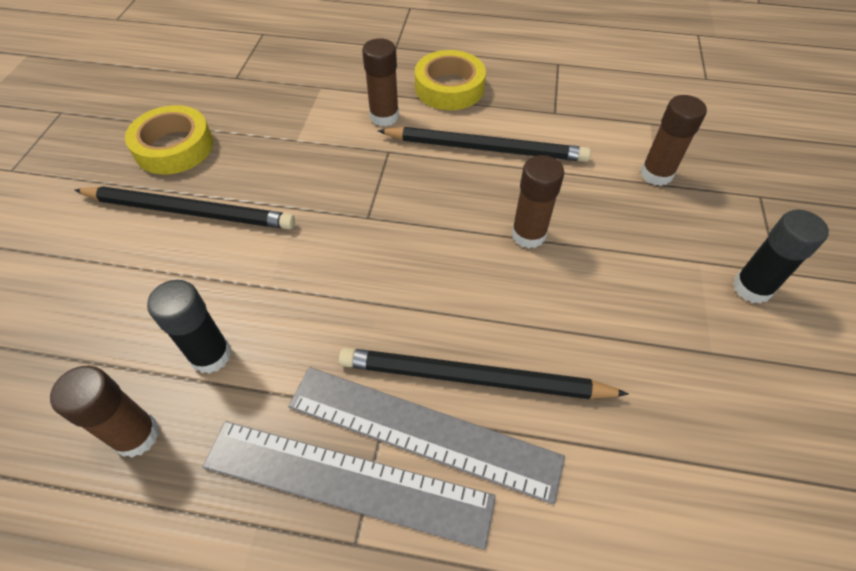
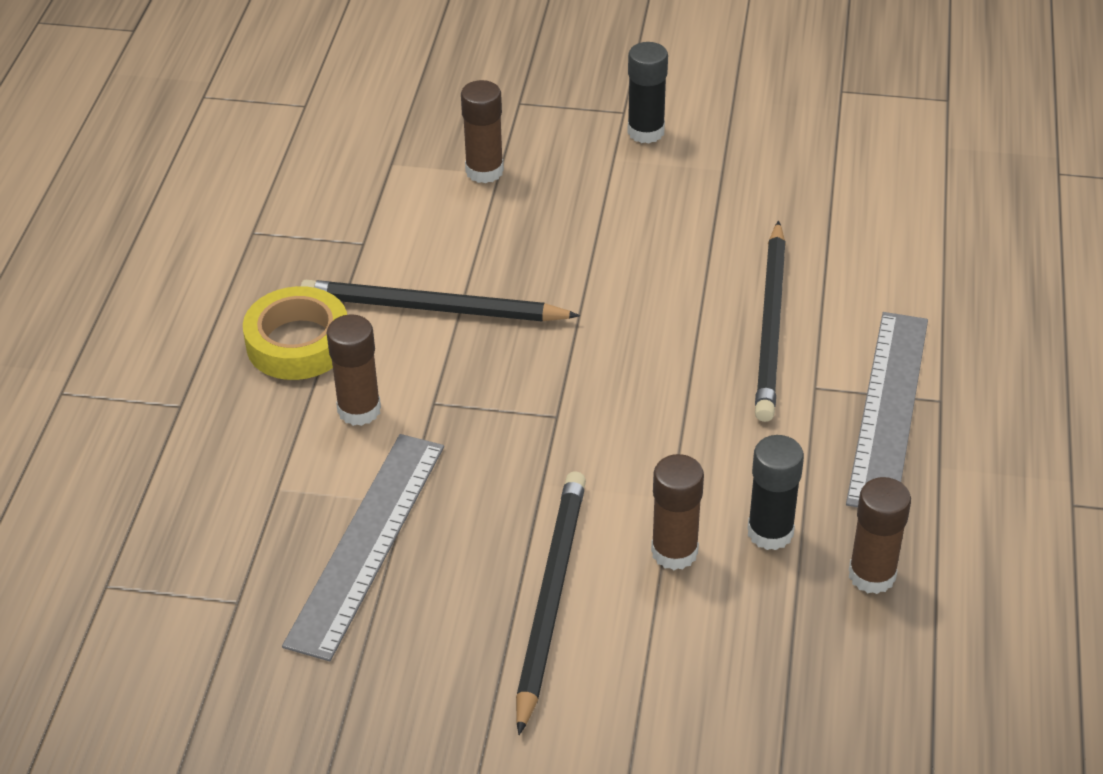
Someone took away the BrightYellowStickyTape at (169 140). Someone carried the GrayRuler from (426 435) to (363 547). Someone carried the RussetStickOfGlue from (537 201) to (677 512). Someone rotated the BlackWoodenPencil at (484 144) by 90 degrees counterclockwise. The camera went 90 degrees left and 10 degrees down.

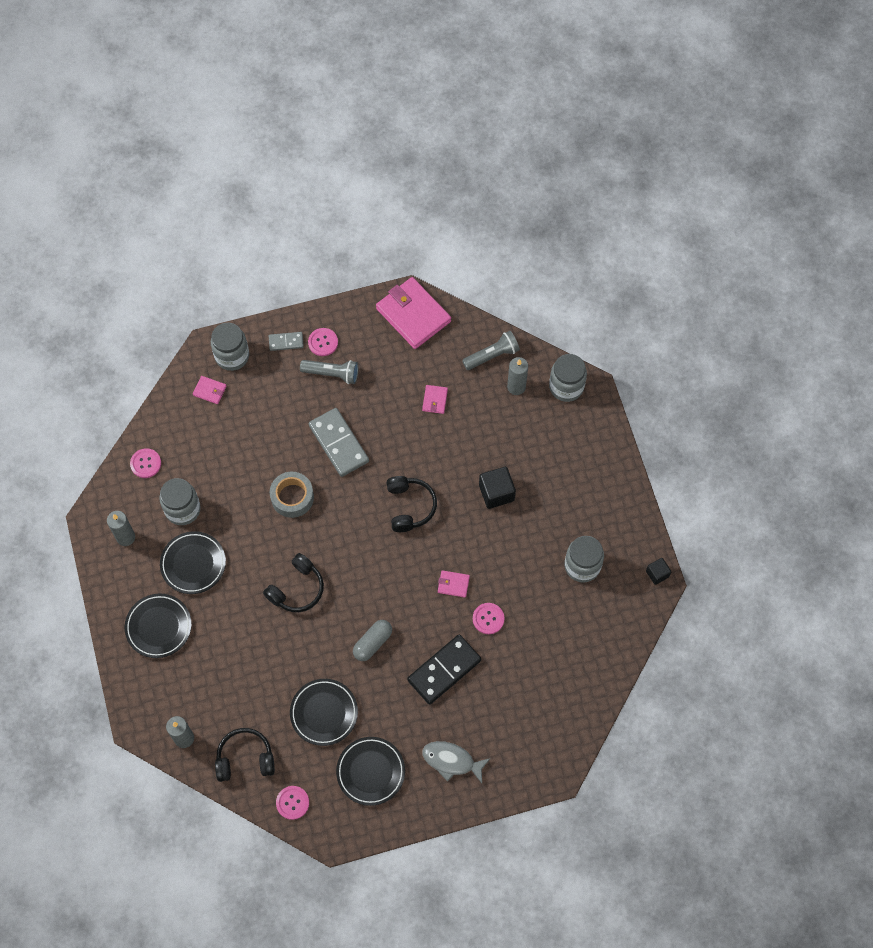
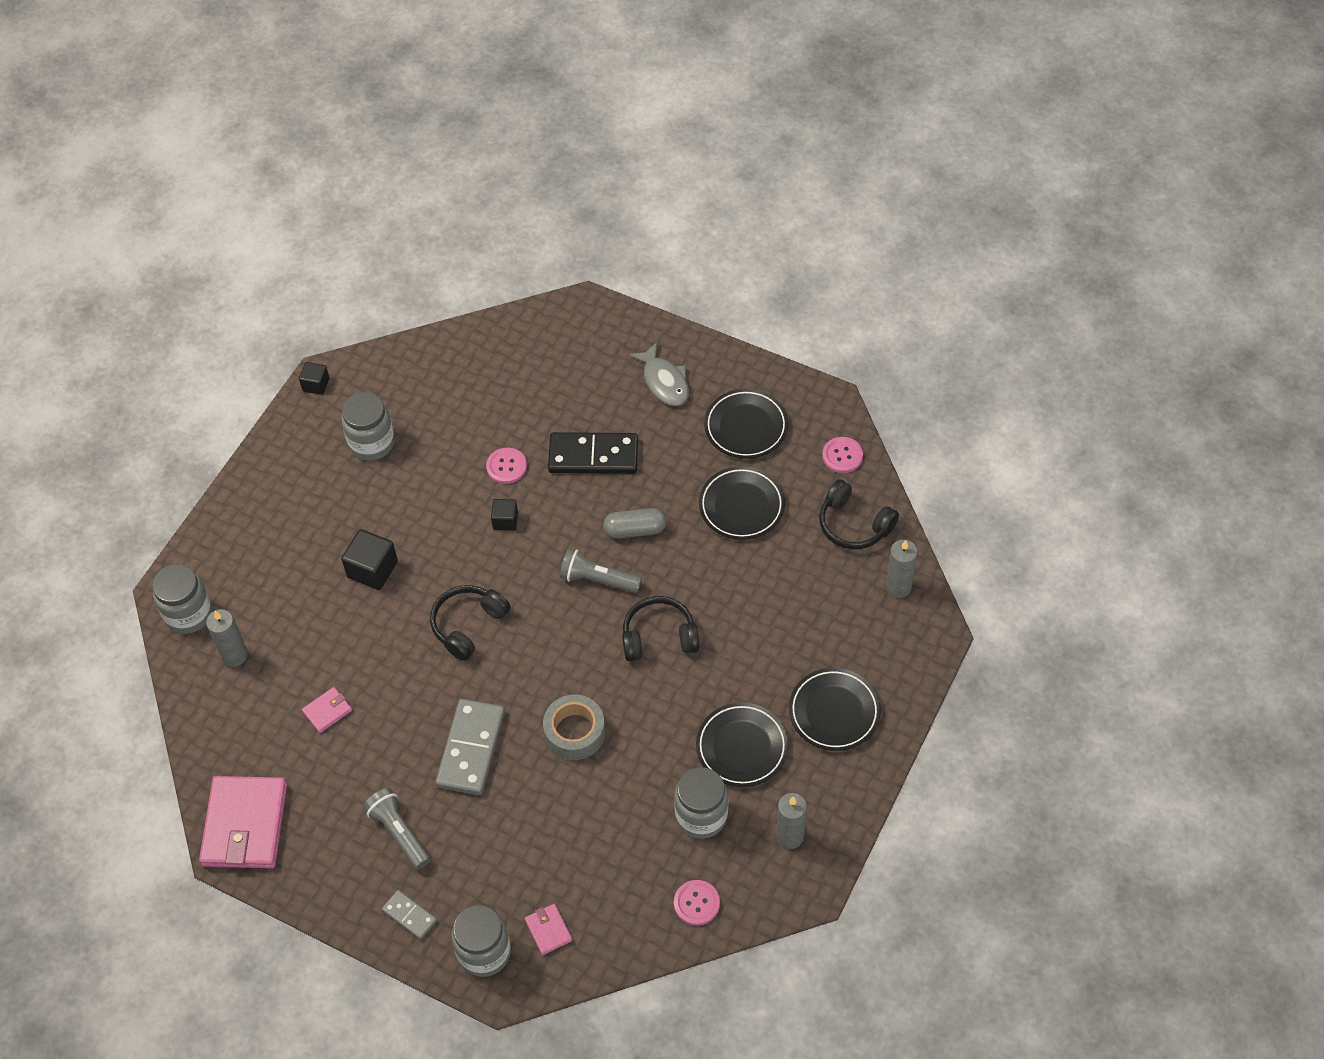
Someone took away the RosePinkButton at (323 342). Someone carried the GrayPocketTorch from (491 350) to (601 570). Someone swapped the RosePinkCardWallet at (454 584) for the BlackSolidCube at (504 515). The camera went 135 degrees left and 10 degrees down.

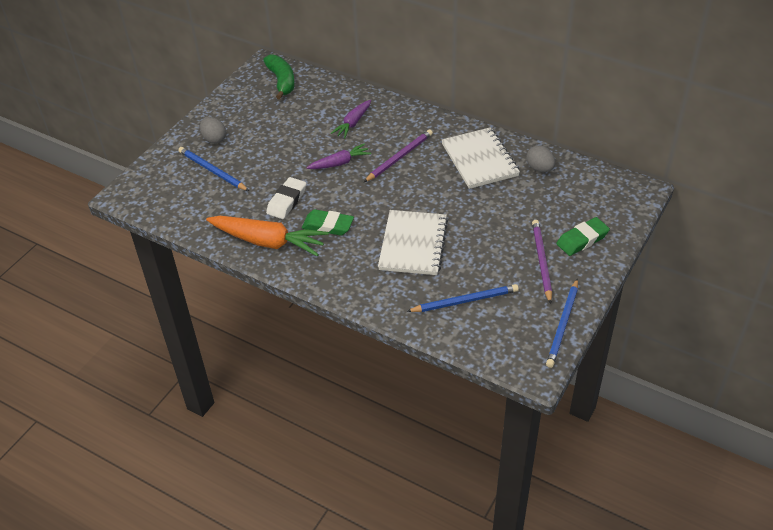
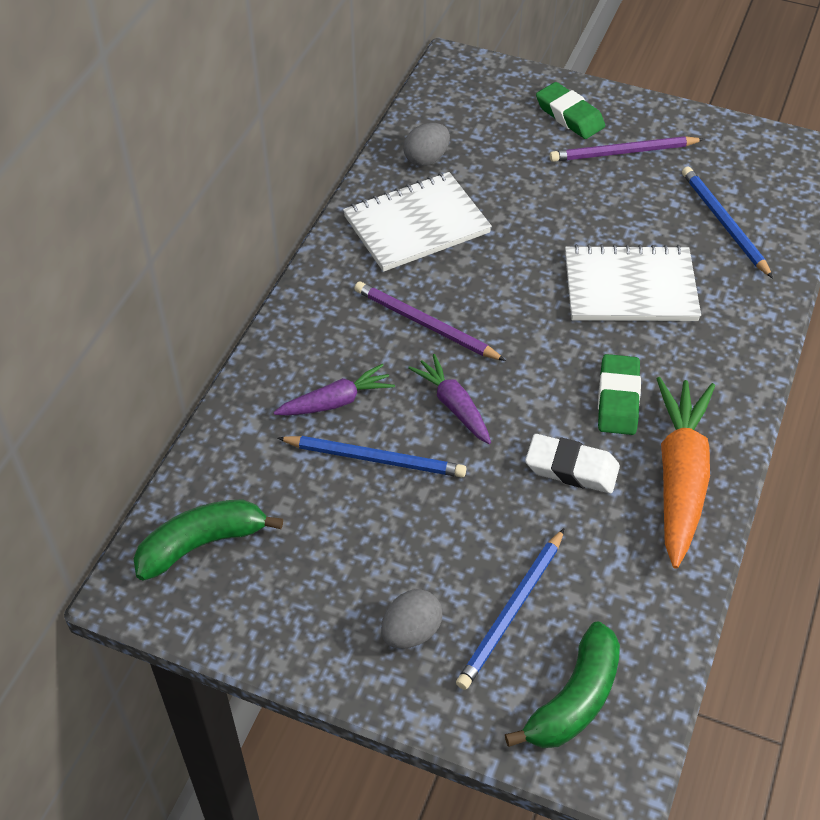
Someone put down the LeafGreenBanana at (562 684). Someone carried the BlueWoodenPencil from (562 323) to (372 456). Someone rotated the RoyalPurpleToyCarrot at (351 119) by 45 degrees counterclockwise. The camera went 100 degrees left and 5 degrees up.

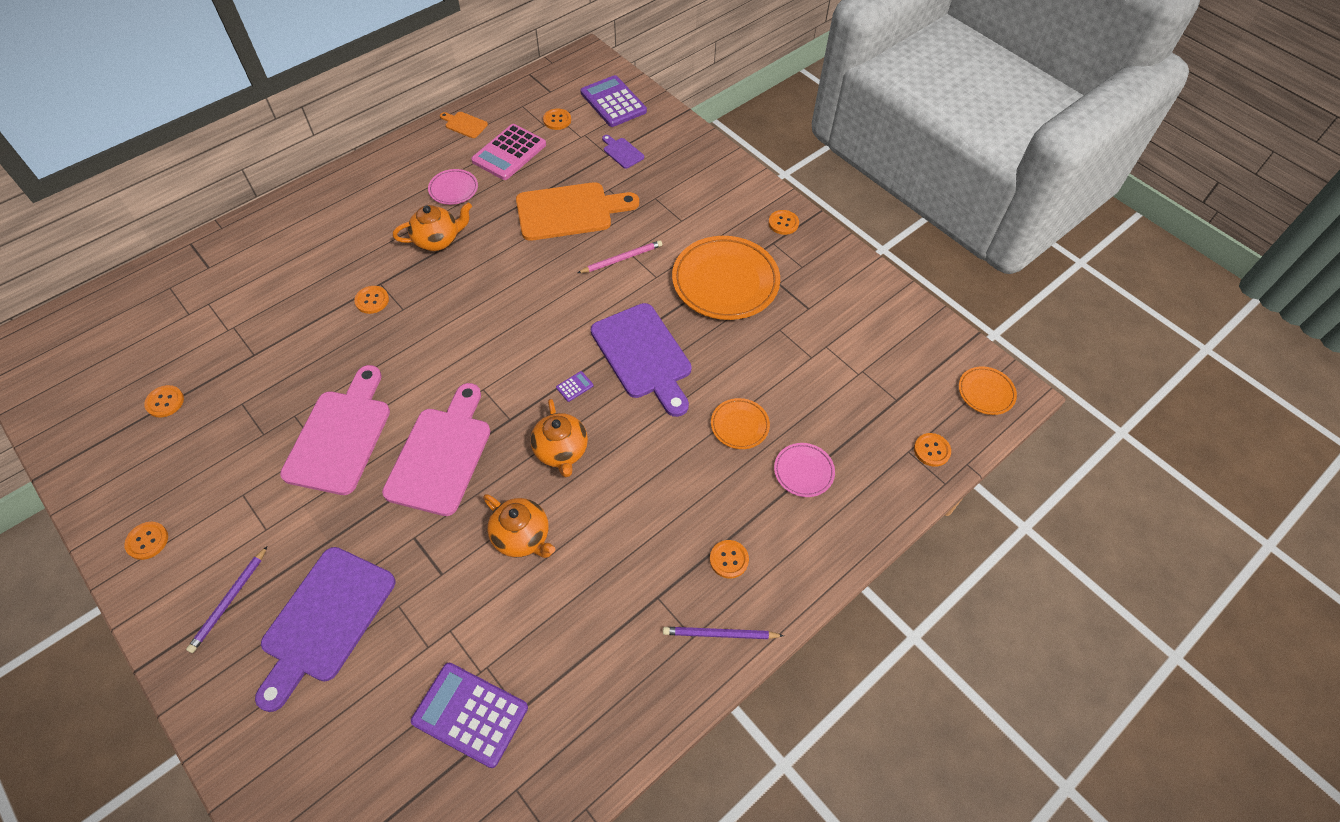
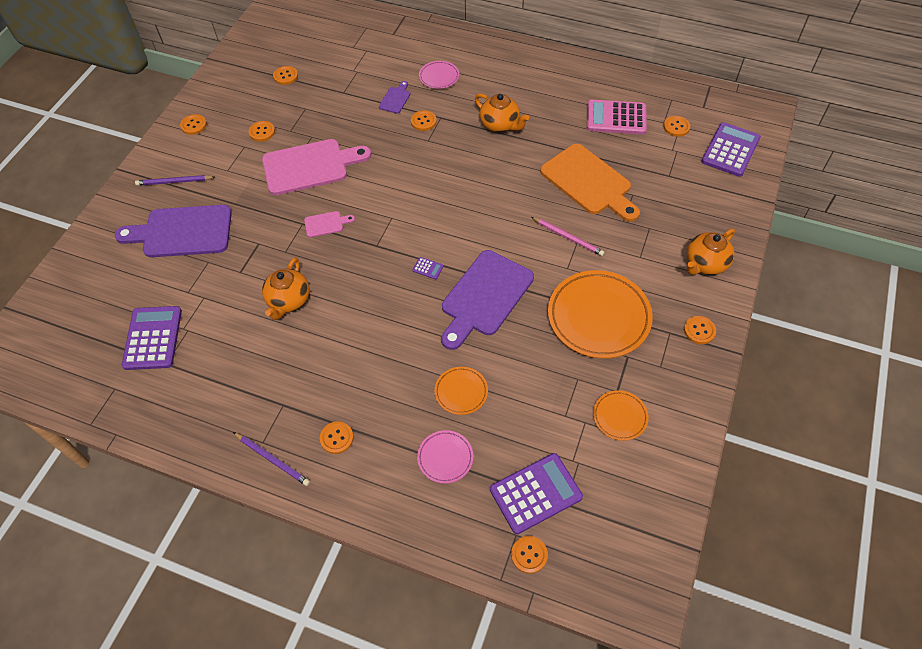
Someone took away the OrangeColouredChoppingBoard at (464 125). Someone put down the OrangeColouredButton at (262 131). Someone put down the RoyalPurpleAddingMachine at (536 493). Someone carried the RosePinkFlatDish from (453 187) to (439 75). Someone carried the OrangeColouredChinaTeapot from (559 438) to (711 252). Someone carried the RoyalPurpleChoppingBoard from (623 152) to (395 97). Someone carried the OrangeColouredFlatDish from (988 390) to (621 415). Someone rotated the RoyalPurpleWoodenPencil at (723 633) by 150 degrees clockwise. Someone scaled the RosePinkChoppingBoard at (436 449) by 0.44. The camera went 65 degrees right and 0 degrees up.

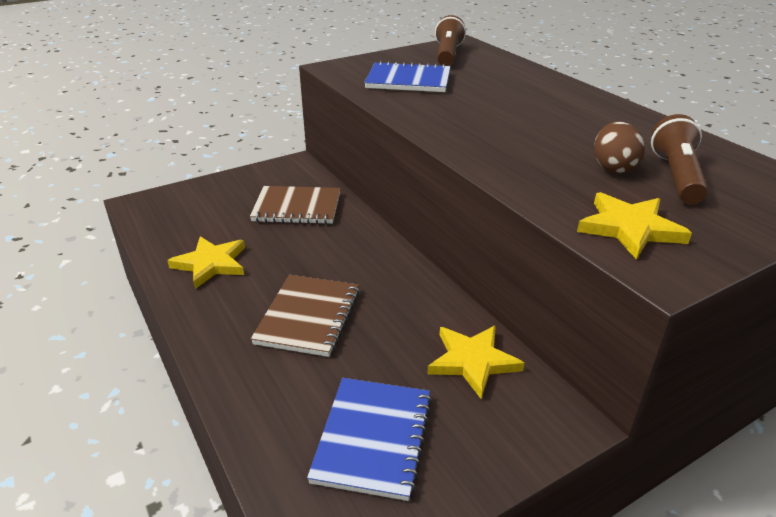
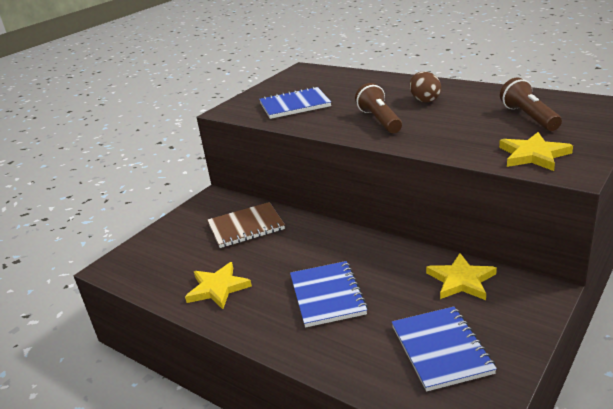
Someone carried the RussetPocketTorch from (450 40) to (378 108). Someone carried the RussetEgg from (619 147) to (425 87). Someone repainted the RussetExerciseBook at (305 316), which became the BlueExerciseBook at (329 294). The camera went 20 degrees left and 5 degrees down.

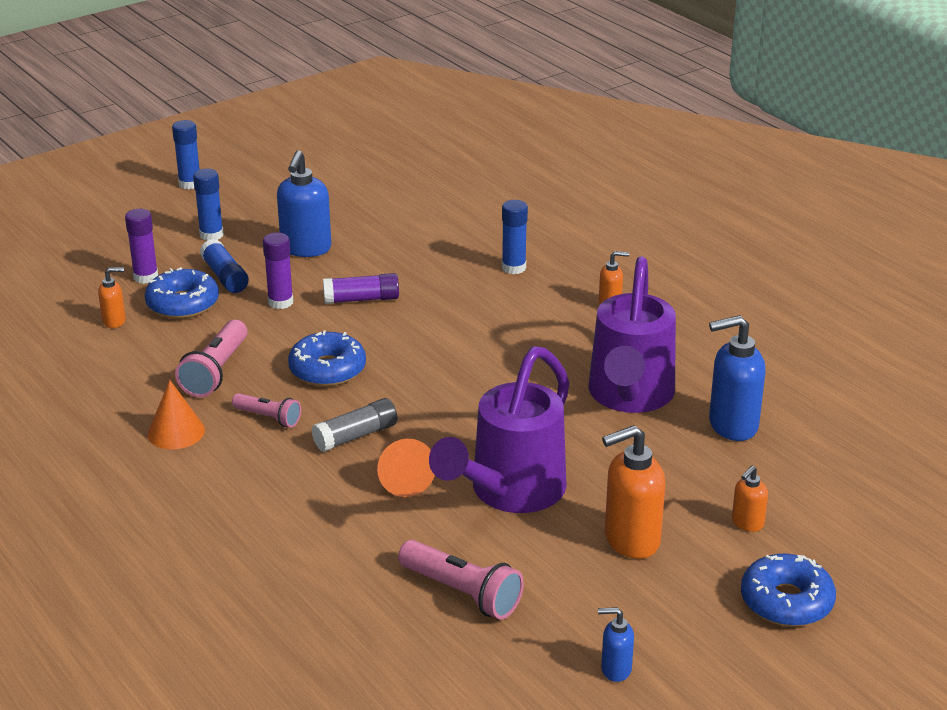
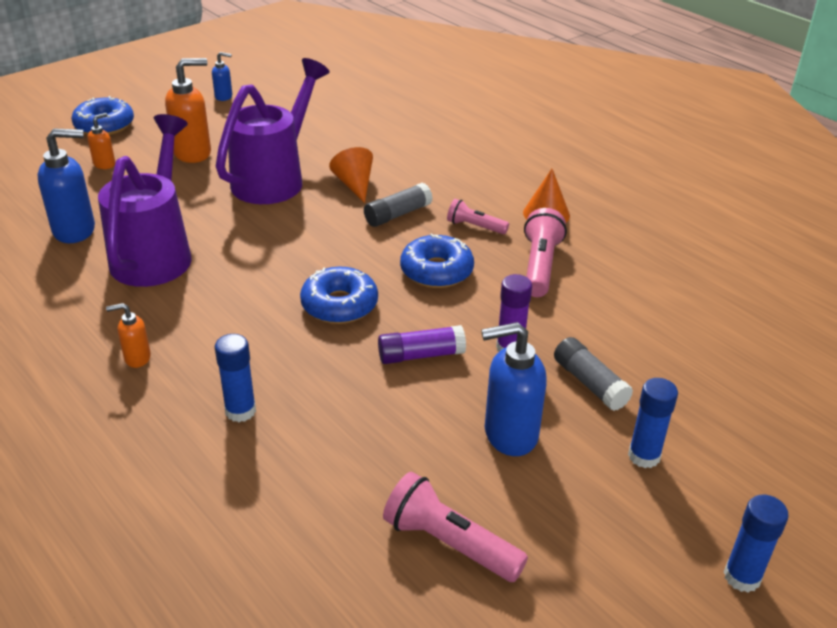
Someone took away the OrangeColouredPumpBottle at (112 297). Someone took away the RoyalPurpleStickOfGlue at (141 246). Someone carried the BlueDoughnut from (182 293) to (339 295). Someone carried the RosePinkPocketTorch from (461 579) to (455 527). Someone repainted the BlueStickOfGlue at (224 266), which became the GrayStickOfGlue at (593 374). Someone rotated the BluePumpBottle at (304 203) by 105 degrees counterclockwise. The camera went 175 degrees right and 5 degrees up.

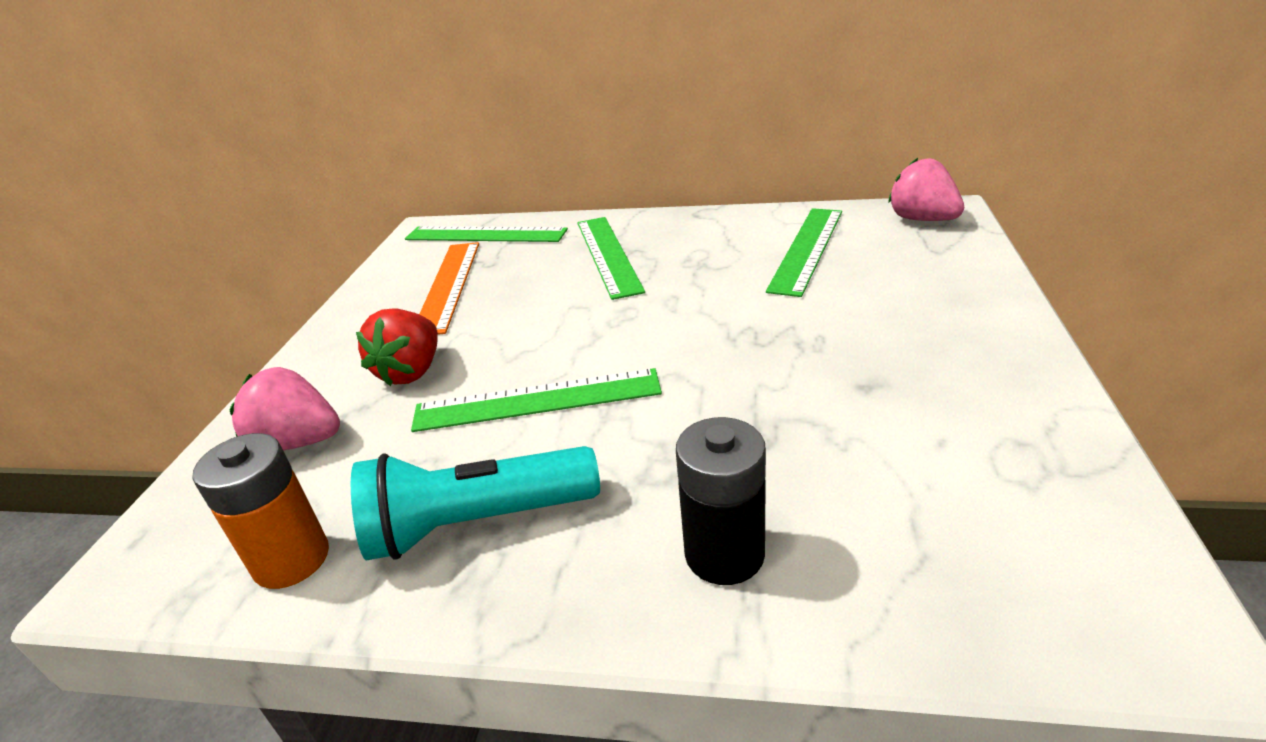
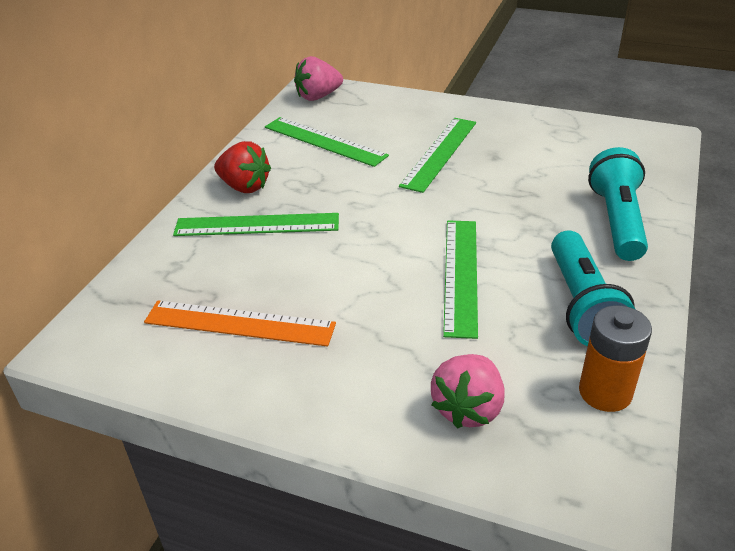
Someone carried the RedBerry from (397 347) to (242 167). Someone carried the LeafGreenRuler from (486 234) to (437 155). Someone swapped the BlackBattery at (721 501) for the AquaPocketTorch at (618 204). The camera went 80 degrees left and 5 degrees up.

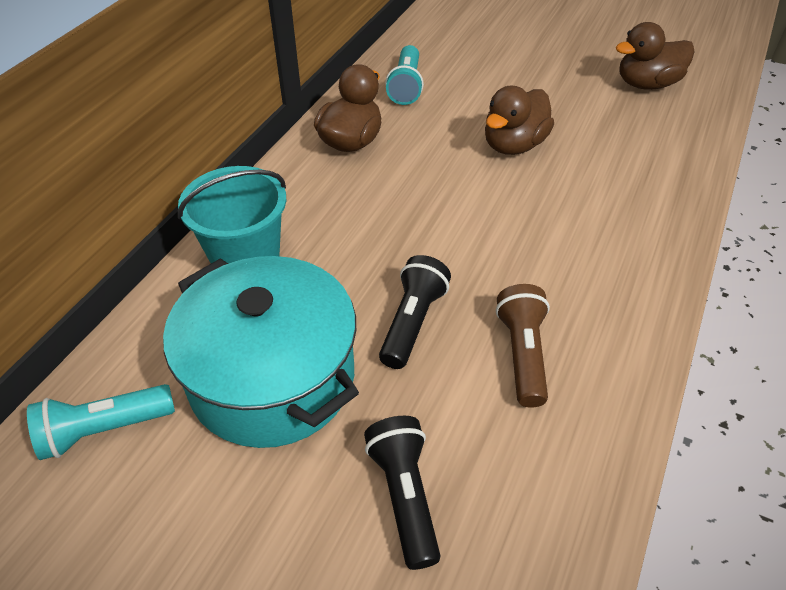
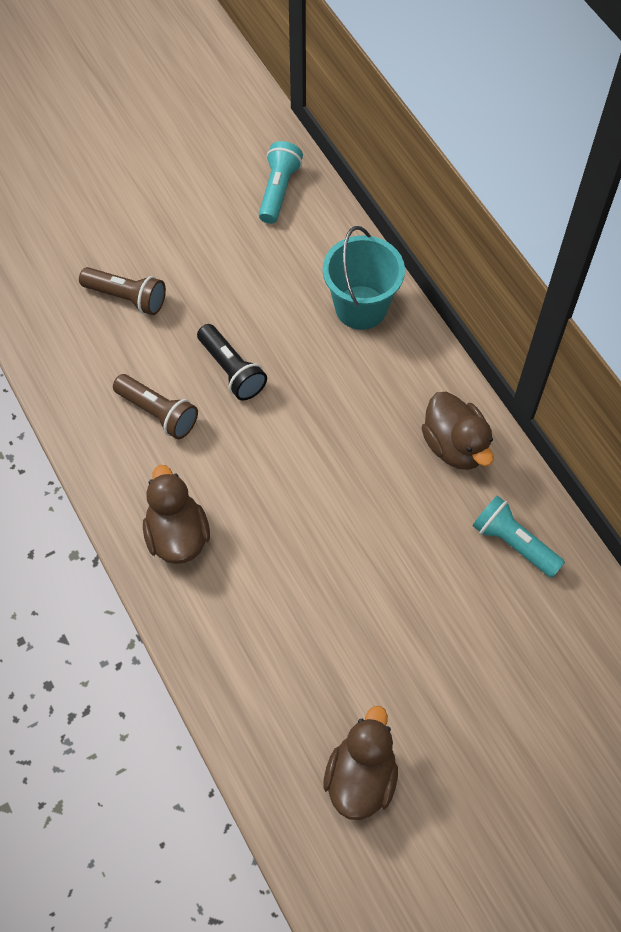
Someone took away the AquaPot at (261 352). Someone carried the RussetRubberDuck from (519 120) to (176 514). Someone repainted the BlackPocketTorch at (402 493), which became the RussetPocketTorch at (122 291). The camera went 125 degrees right and 15 degrees up.

